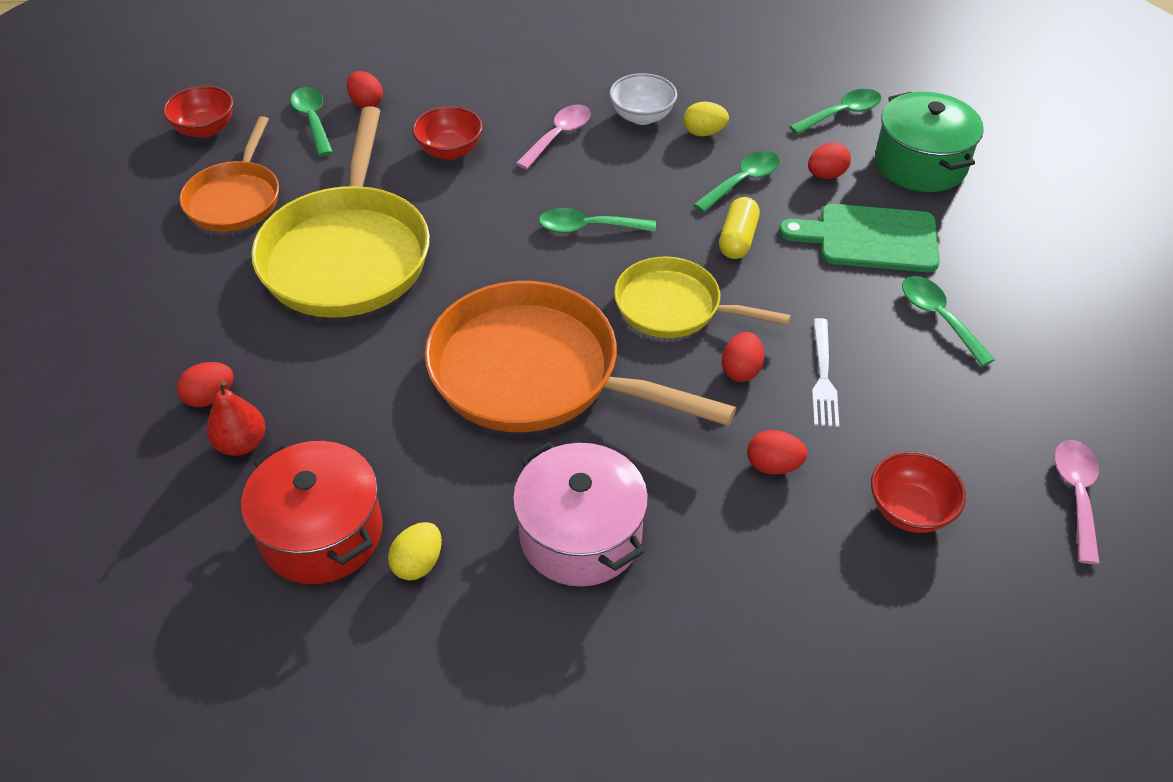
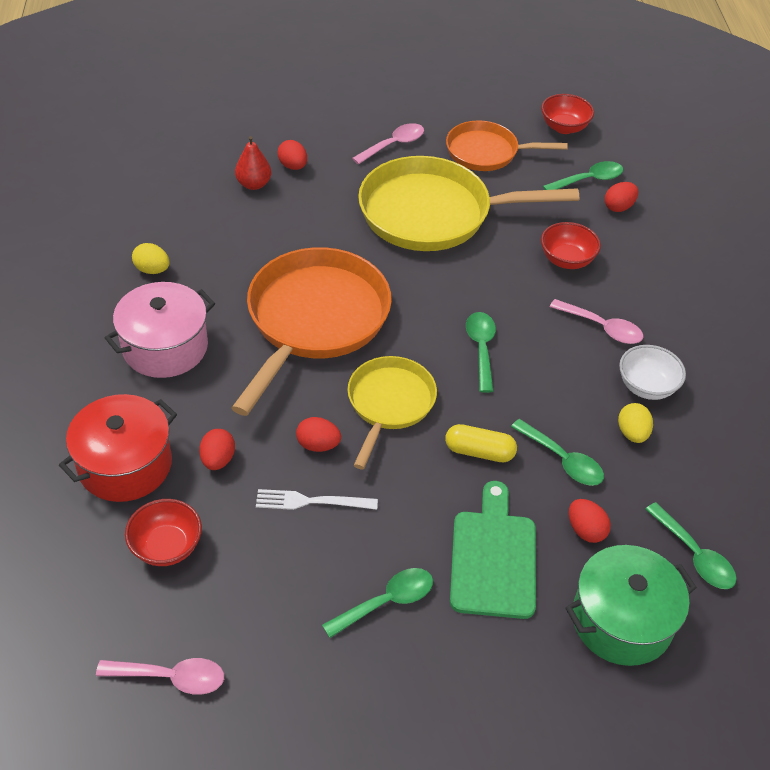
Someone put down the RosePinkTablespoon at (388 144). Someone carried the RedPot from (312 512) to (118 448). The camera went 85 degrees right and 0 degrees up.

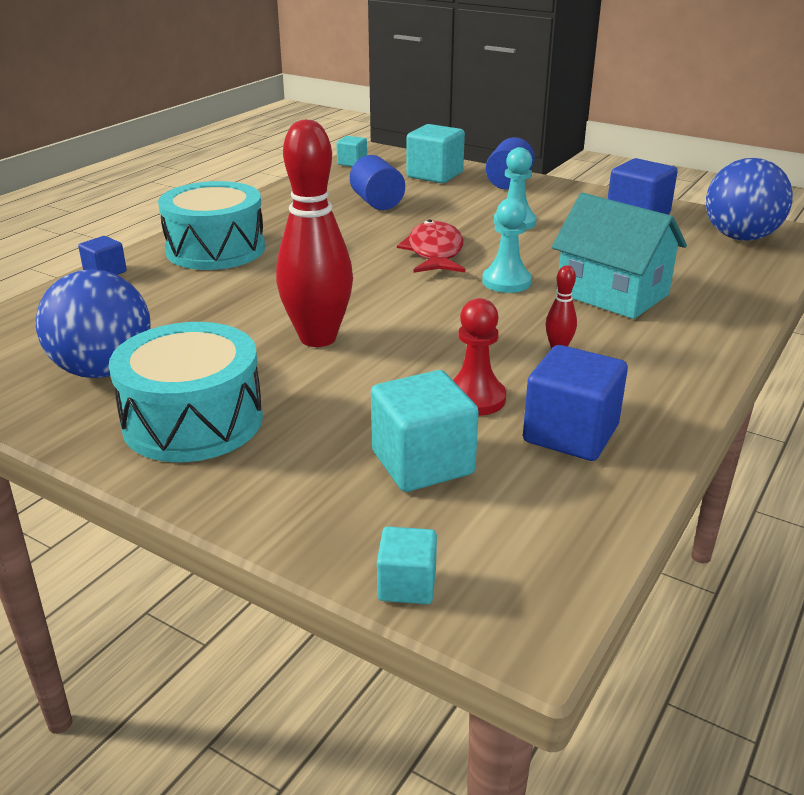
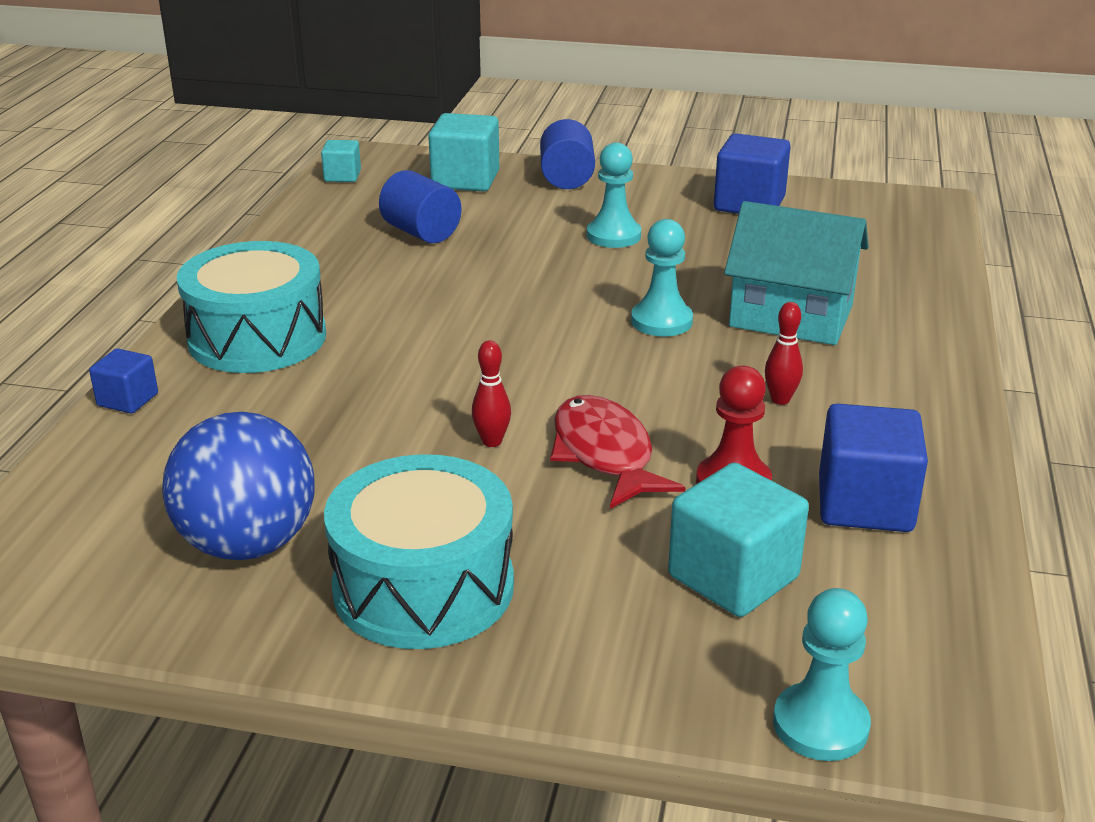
Someone took away the BlueSphere at (749 199). Someone carried the RedFishFigure from (431 246) to (618 452). Someone swapped the AquaSolidCube at (407 565) for the AquaGamePawn at (822 674). Someone scaled the RedSkittle at (314 233) by 0.41. The camera went 20 degrees left and 0 degrees up.

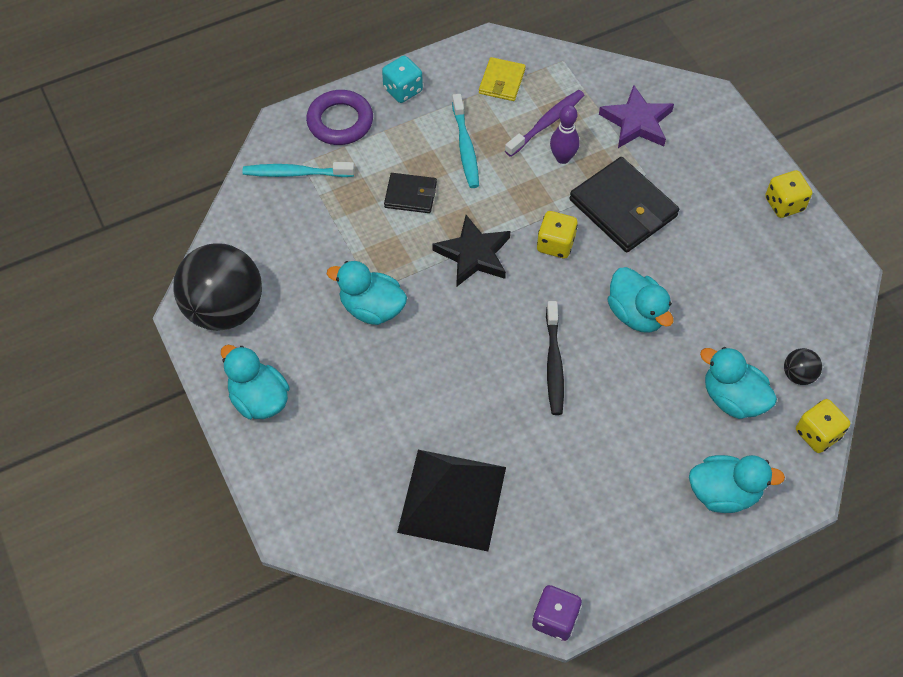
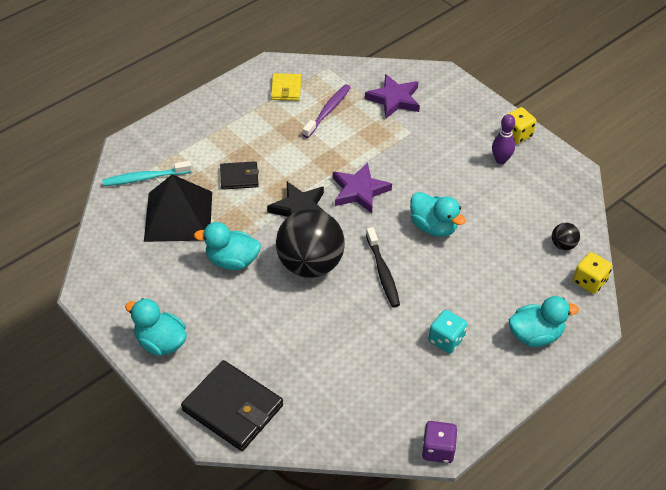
Someone took away the RoyalPurpleHoop at (339 117). Someone took away the AquaToothBrush at (465 141). Someone took away the AquaRubberDuck at (738 383). Someone carried the BlackSphere from (217 287) to (310 243). Someone carried the AquaDice from (402 79) to (447 332). Someone carried the BlackPyramidShape from (451 500) to (178 208). Someone carried the RoyalPurpleSkittle from (565 134) to (503 139). Someone carried the BlackCardWallet from (624 204) to (232 405). Someone swapped the BrightYellowDice at (557 235) for the RoyalPurpleFivePointedStar at (362 187). The camera went 15 degrees left and 10 degrees down.

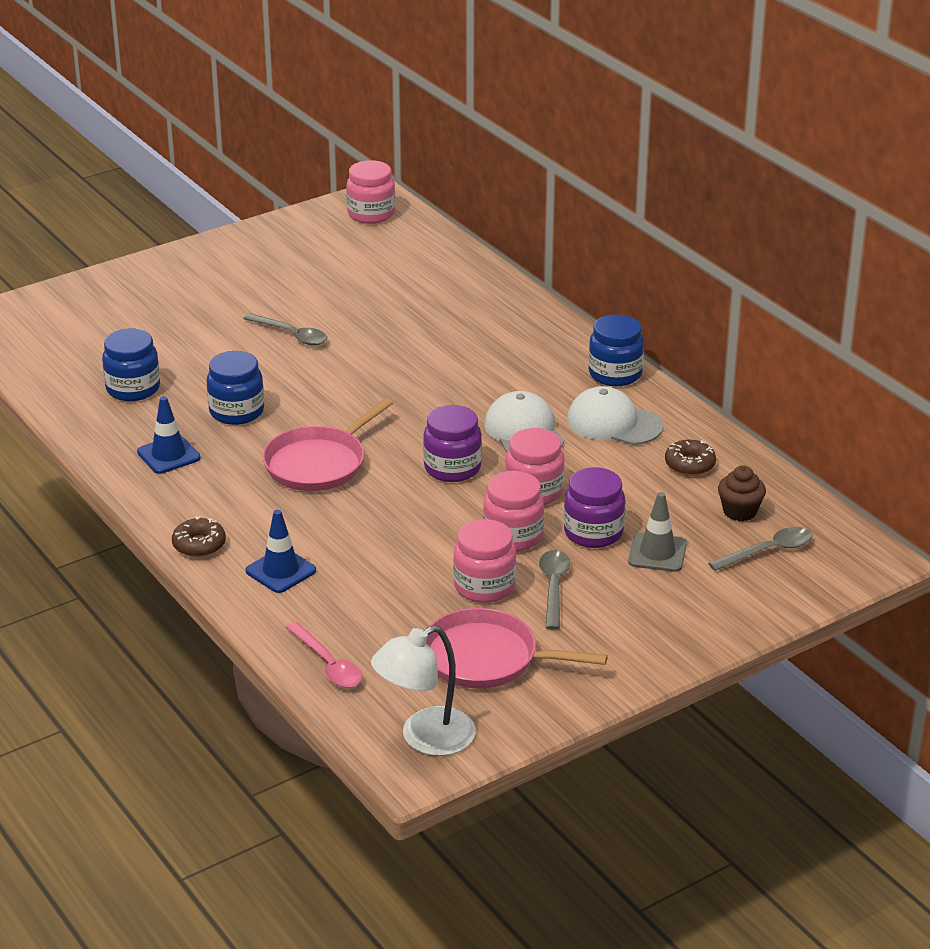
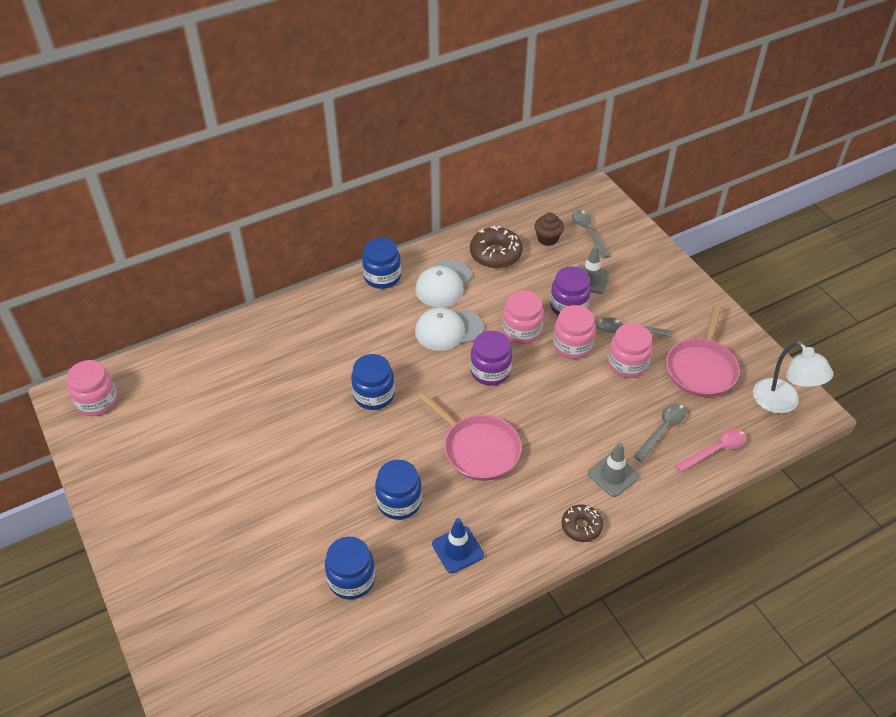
Someone put down the BlueJamJar at (373 382). Someone carried the GrayTablespoon from (285 329) to (659 433). Someone repainted the BlueSafetyCone at (280 551), which became the GraySafetyCone at (613 470). Someone scaled the RussetDoughnut at (690 458) by 1.60. The camera went 85 degrees left and 15 degrees up.

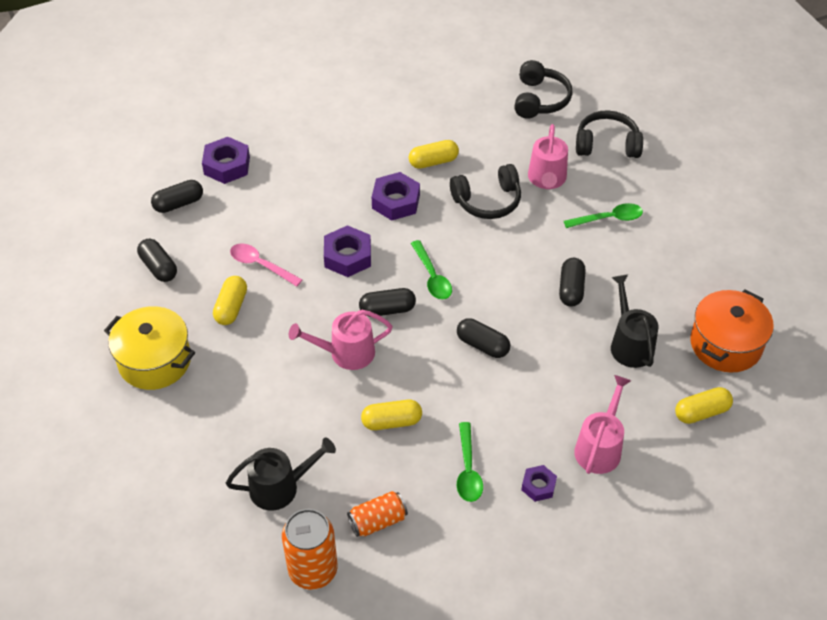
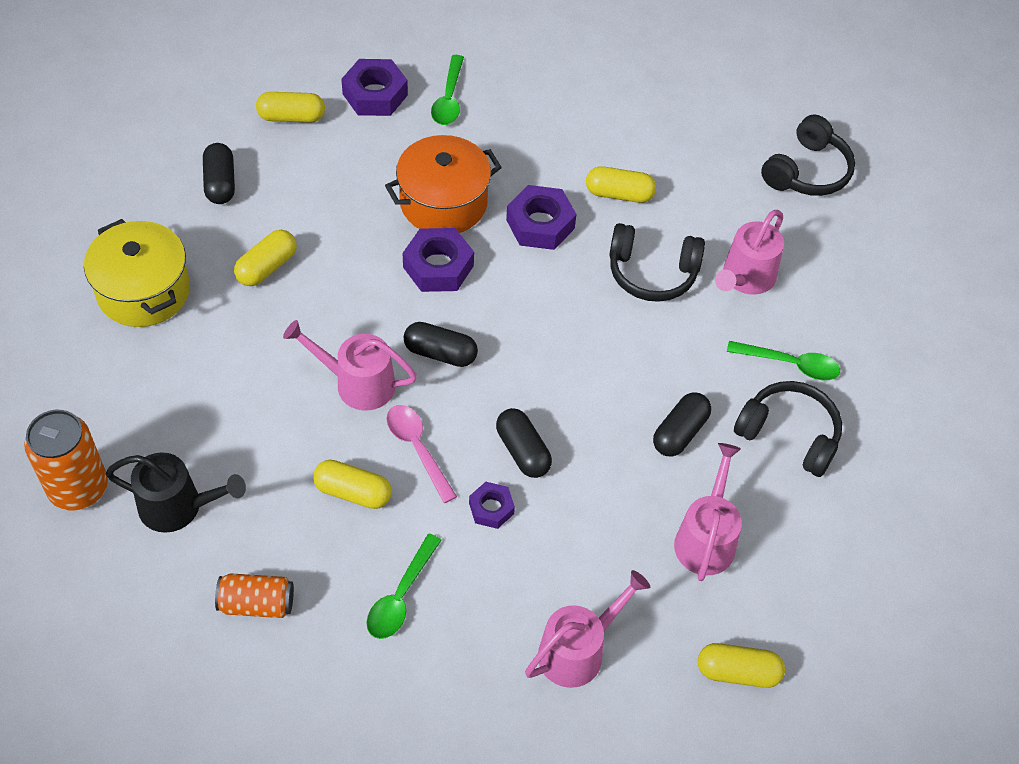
Someone carried the RosePinkTablespoon from (266 265) to (421 454). Someone carried the OrangeColouredCan from (310 549) to (66 460). Someone carried the LeafGreenTablespoon from (431 270) to (447 90). Someone carried the RoyalPurpleNut from (539 483) to (492 505). Someone carried the BlackOverEarHeadphones from (609 134) to (788 429). Someone carried the OrangeColouredPot from (732 331) to (443 184). Someone repainted the BlackPillShape at (177 196), which became the BrightYellowPillShape at (290 107). Someone repainted the BlackSprinklingCan at (635 321), which became the RosePinkSprinklingCan at (708 512). The camera went 25 degrees right and 5 degrees up.

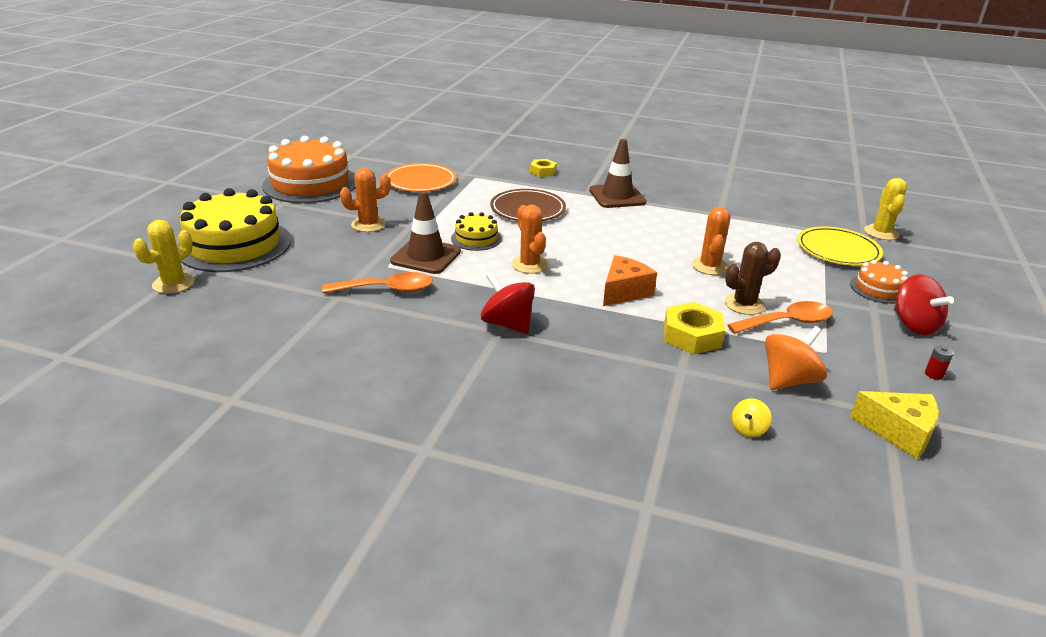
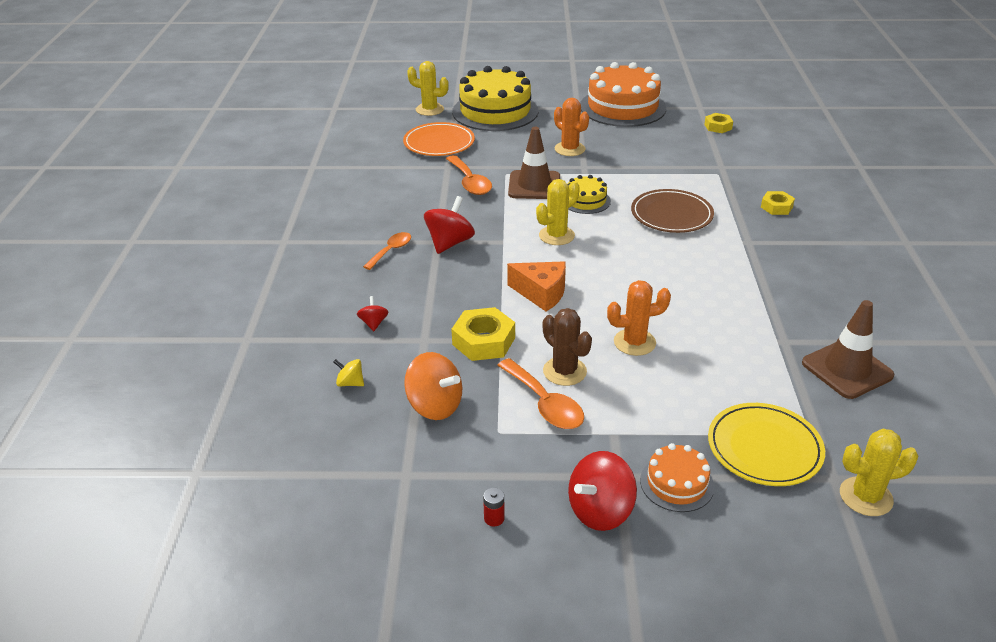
Someone took away the BrightYellowCheese at (894 425). Someone put down the RedWhirligig at (372 313). Someone put down the OrangeColouredTablespoon at (387 251). Someone put down the BrightYellowNut at (718 123). Someone carried the OrangeColouredFlatDish from (421 177) to (439 139). Someone carried the RussetSafetyCone from (617 173) to (848 349). Someone repainted the OrangeColouredSaguaroCactus at (529 239), which became the BrightYellowSaguaroCactus at (558 212). The camera went 75 degrees right and 5 degrees up.

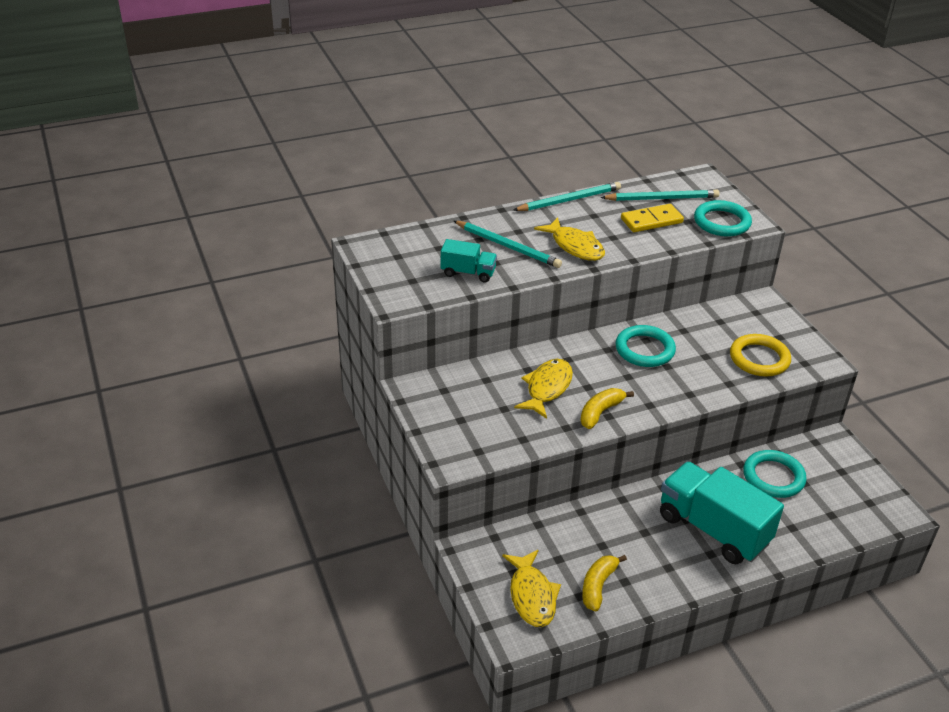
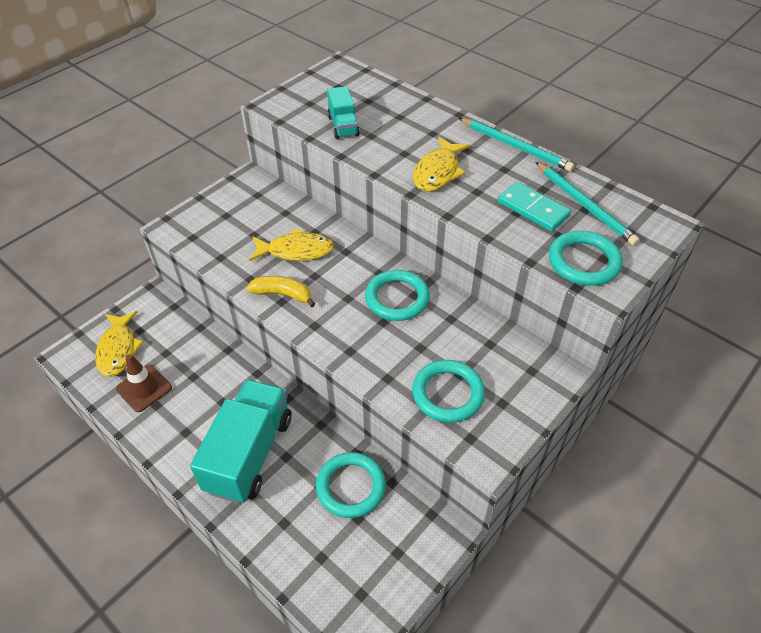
Someone took away the AquaWoodenPencil at (508 244). Someone swapped the BrightYellowBanana at (604 583) for the RussetSafetyCone at (144 383). Someone repainted the BrightYellowDominoTile at (652 218), which became the AquaDominoTile at (534 206). Someone repainted the BrightYellowHoop at (760 355), which became the AquaHoop at (448 391). Someone rotated the BrightYellowFishFigure at (531 588) by 60 degrees counterclockwise. The camera went 65 degrees right and 10 degrees up.

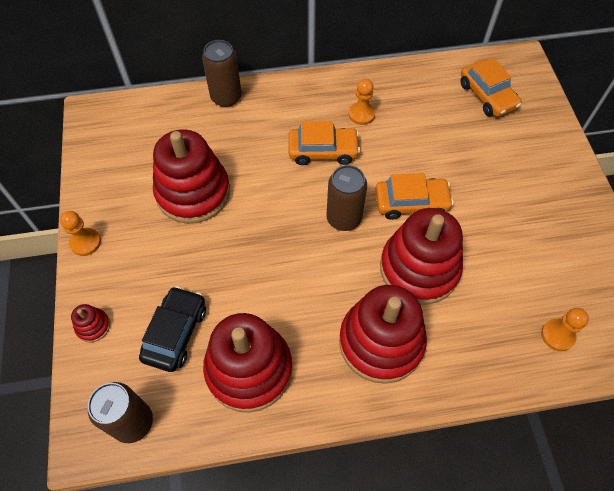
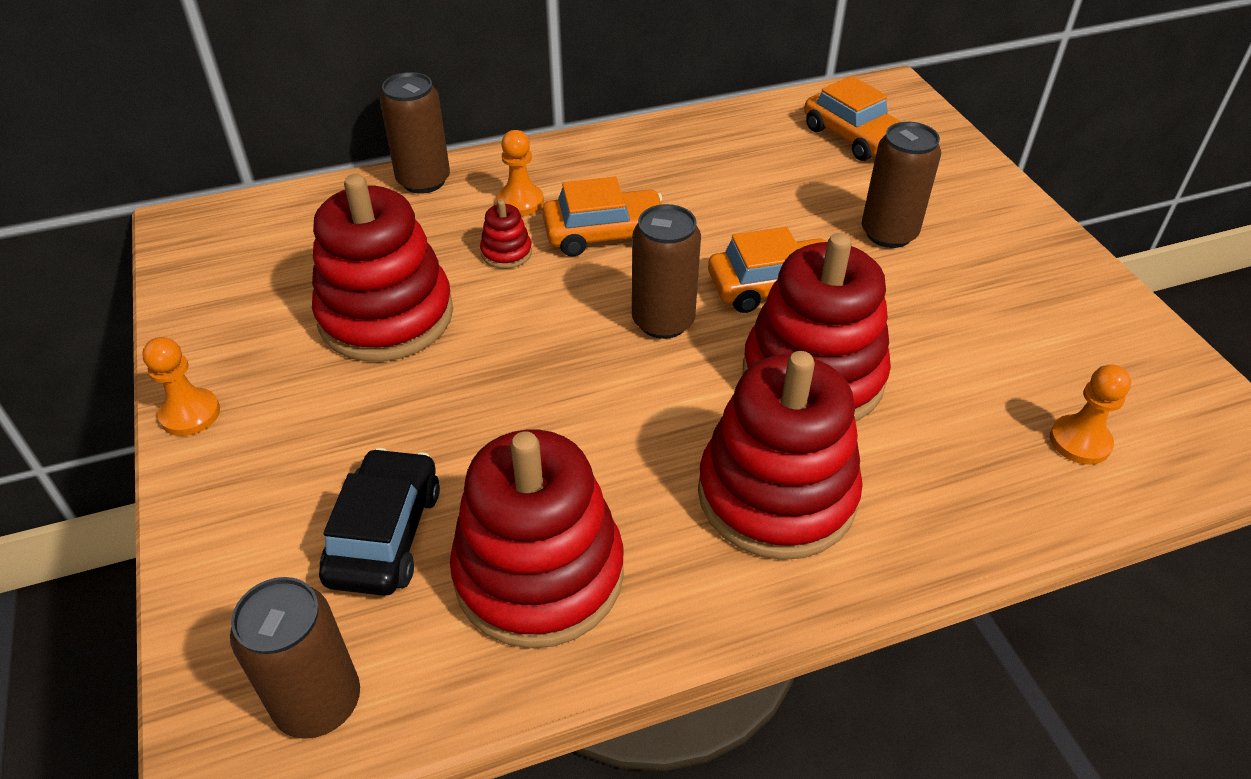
Someone put down the RussetCan at (901 185). Someone carried the RedStackingRings from (90 323) to (506 234). Someone carried the OrangeColouredGamePawn from (362 101) to (520 173). The camera went 10 degrees left and 15 degrees down.

